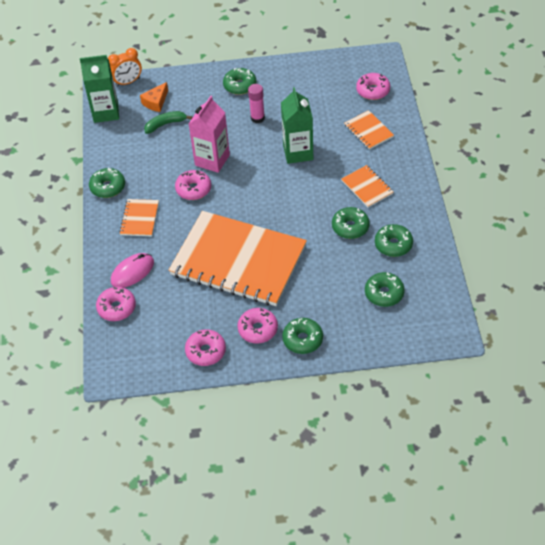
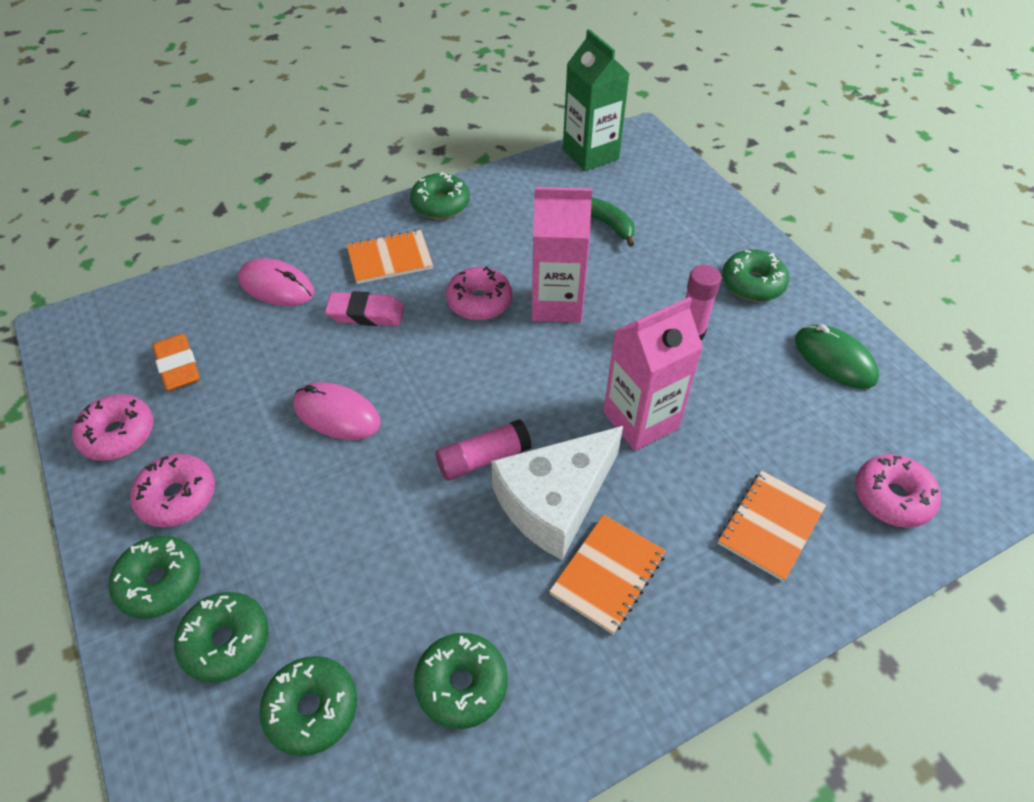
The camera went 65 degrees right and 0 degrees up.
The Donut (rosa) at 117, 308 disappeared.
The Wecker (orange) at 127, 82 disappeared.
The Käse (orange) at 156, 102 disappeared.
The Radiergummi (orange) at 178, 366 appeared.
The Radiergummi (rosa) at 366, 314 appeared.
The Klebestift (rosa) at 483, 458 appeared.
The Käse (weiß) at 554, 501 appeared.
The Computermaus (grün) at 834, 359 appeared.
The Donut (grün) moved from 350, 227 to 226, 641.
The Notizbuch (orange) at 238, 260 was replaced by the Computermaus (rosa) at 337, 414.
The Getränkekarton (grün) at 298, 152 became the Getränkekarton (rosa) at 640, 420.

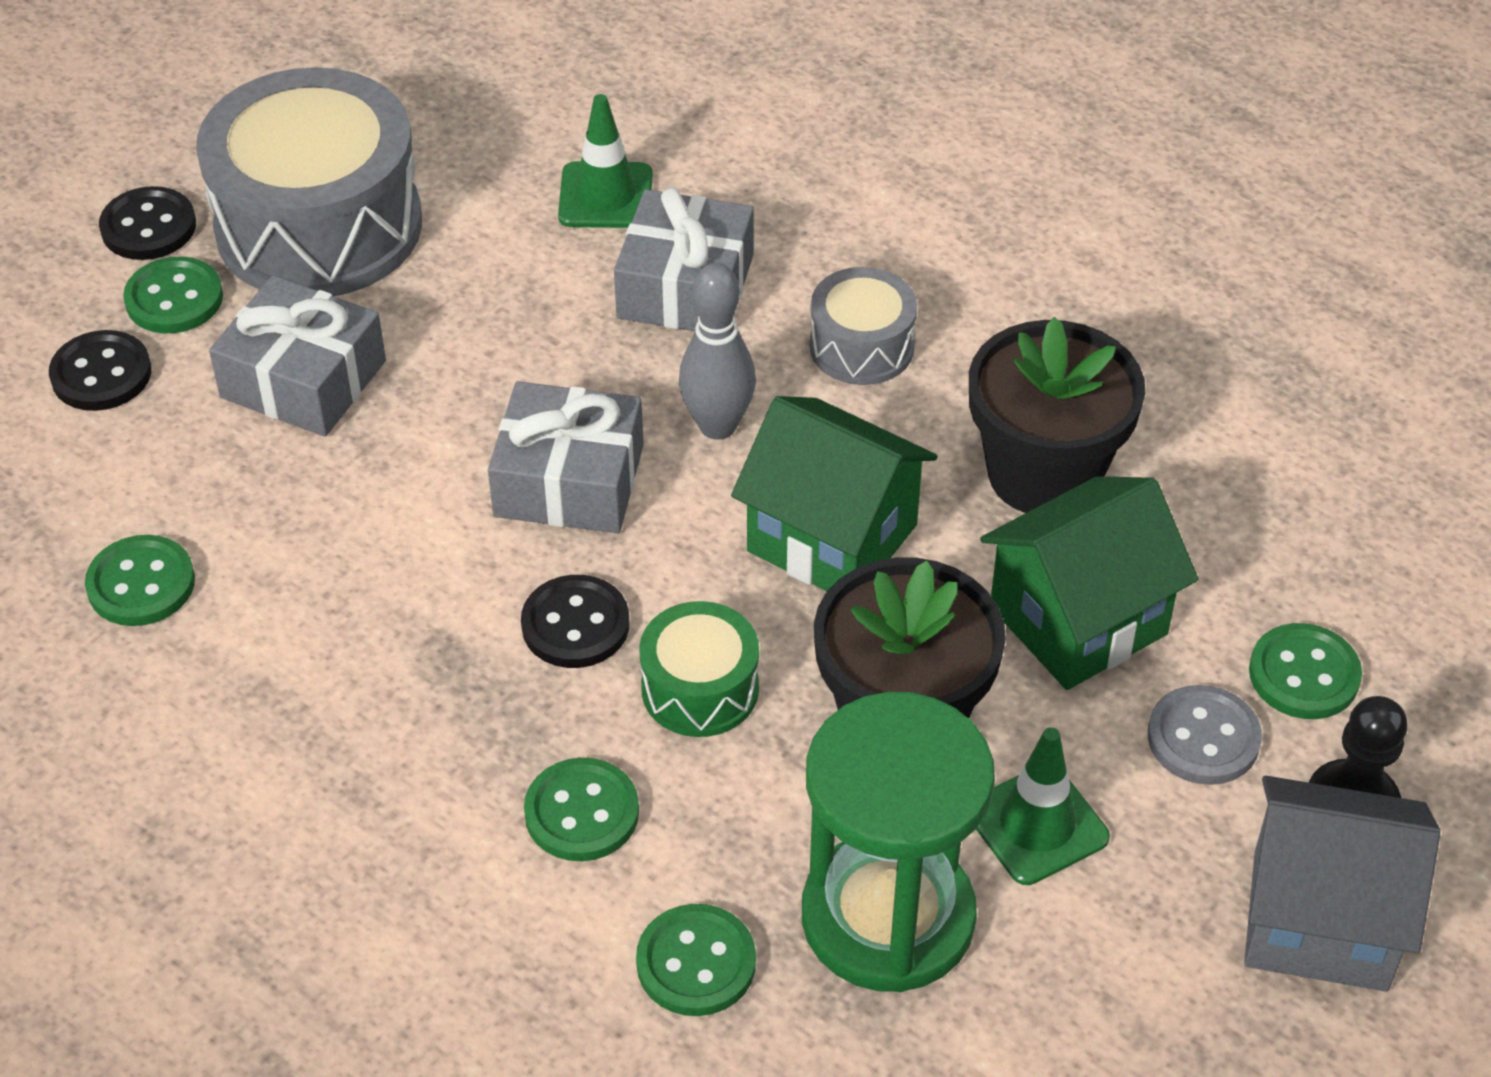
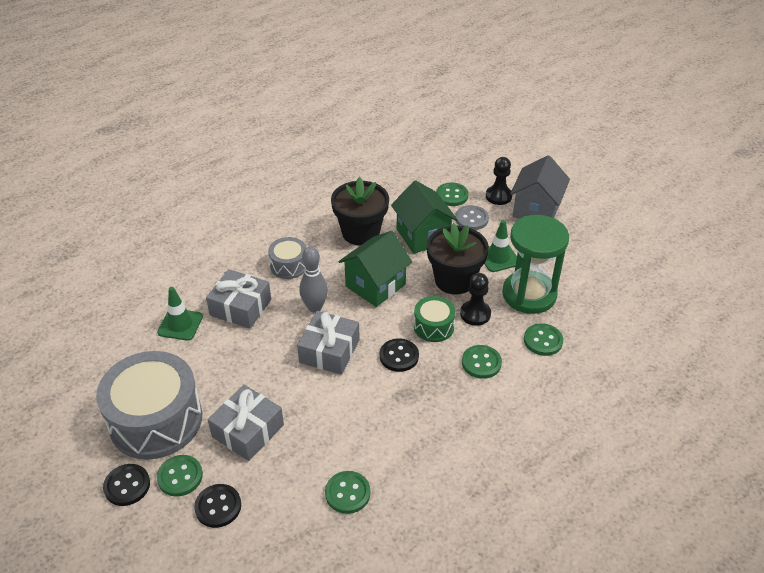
The camera went 80 degrees left and 5 degrees down.
The Bauer (schwarz) at 475, 314 appeared.

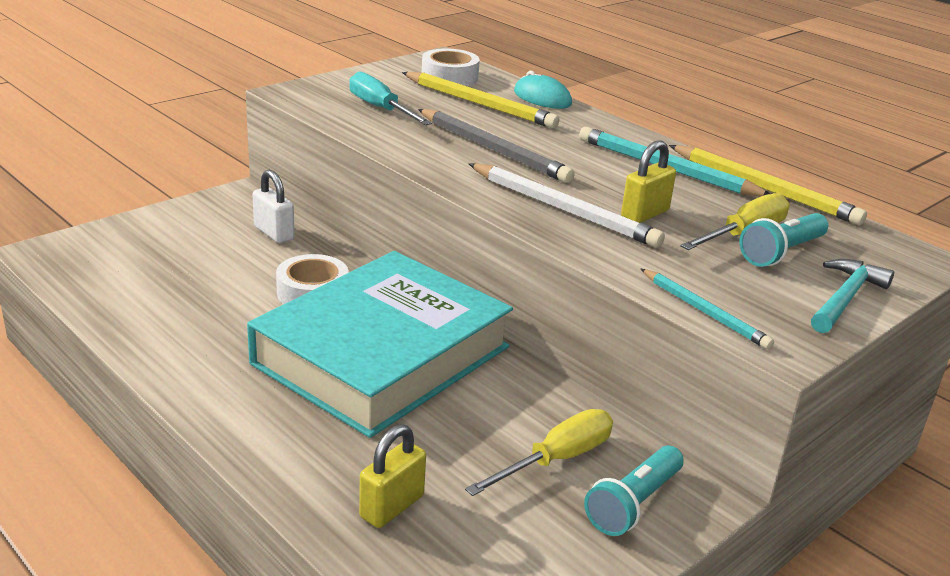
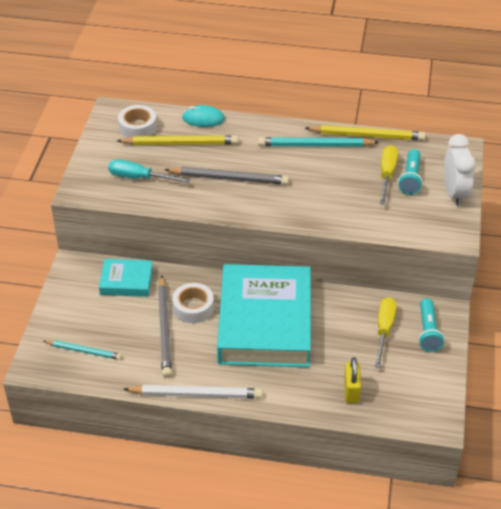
The camera went 35 degrees left and 15 degrees up.
The Vorhängeschloss (gelb) at 645, 214 disappeared.
The Bleistift (grau) at 164, 329 appeared.
The Bleistift (weiß) moved from 563, 209 to 196, 394.
The Bleistift (türkis) moved from 704, 312 to 84, 351.
The Vorhängeschloss (weiß) at 274, 233 was replaced by the Buch (türkis) at 126, 281.
The Hammer (türkis) at 845, 298 was replaced by the Wecker (weiß) at 454, 193.

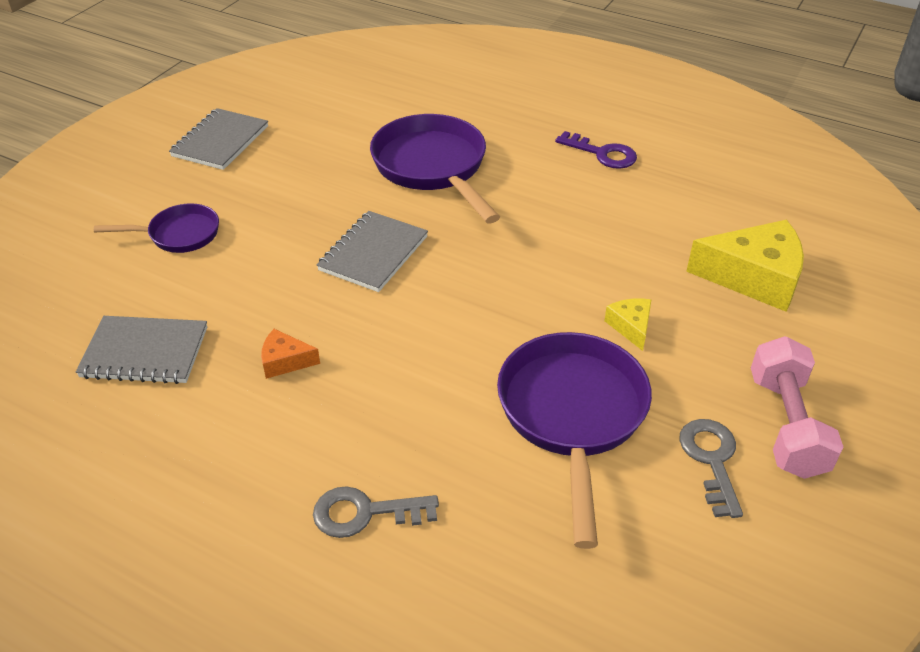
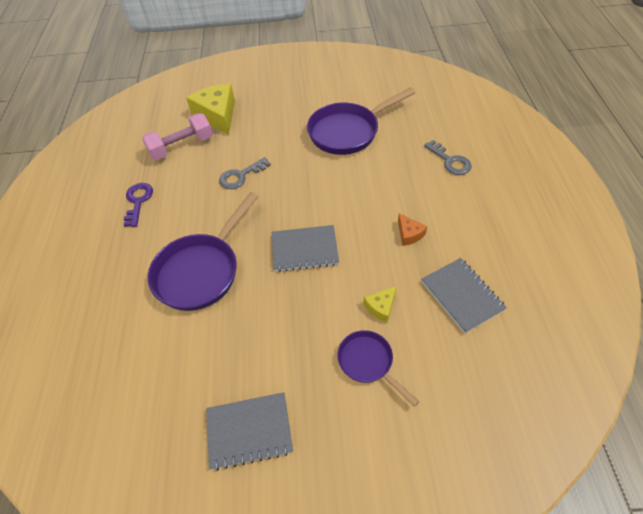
The camera went 120 degrees left and 10 degrees up.
The Käse (gelb) moved from 631, 326 to 381, 307.
The Schlüssel (grau) moved from 711, 460 to 240, 176.
The Hantel (rosa) moved from 786, 425 to 182, 147.

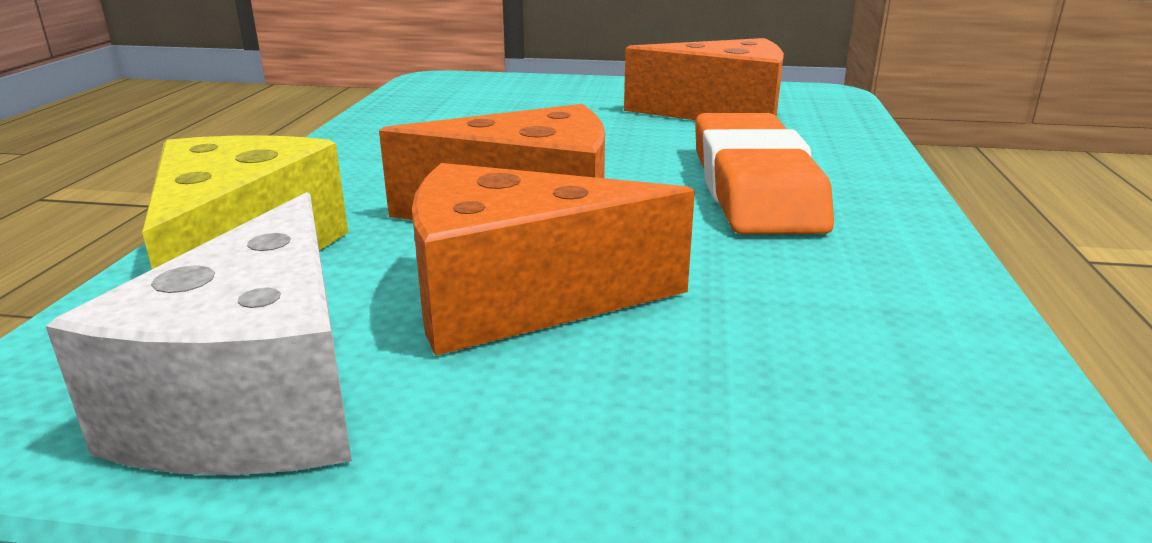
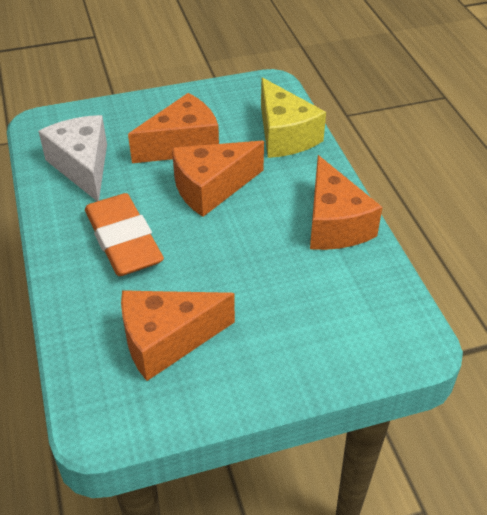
The camera went 155 degrees right and 20 degrees up.
The Käse (orange) at 334, 224 appeared.
The Käse (weiß) moved from 260, 397 to 82, 166.

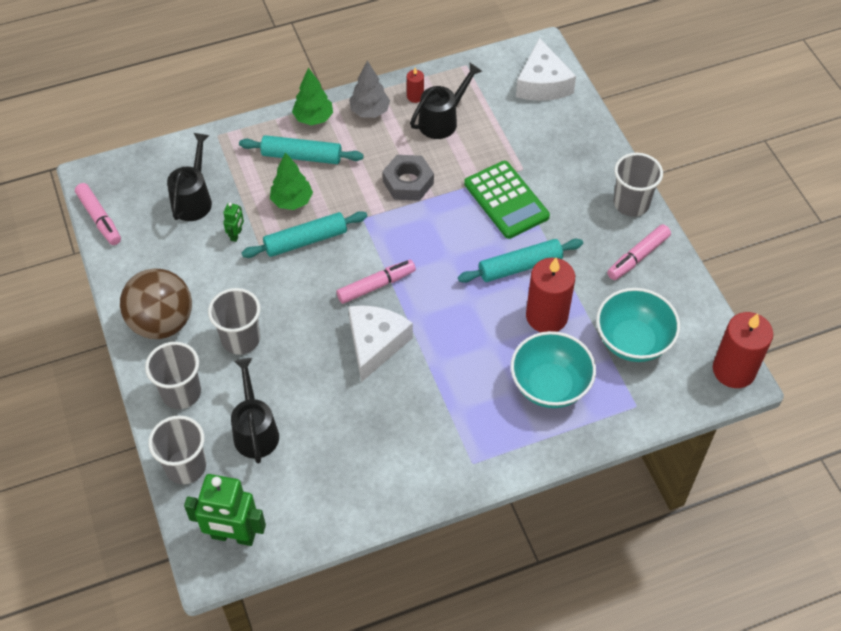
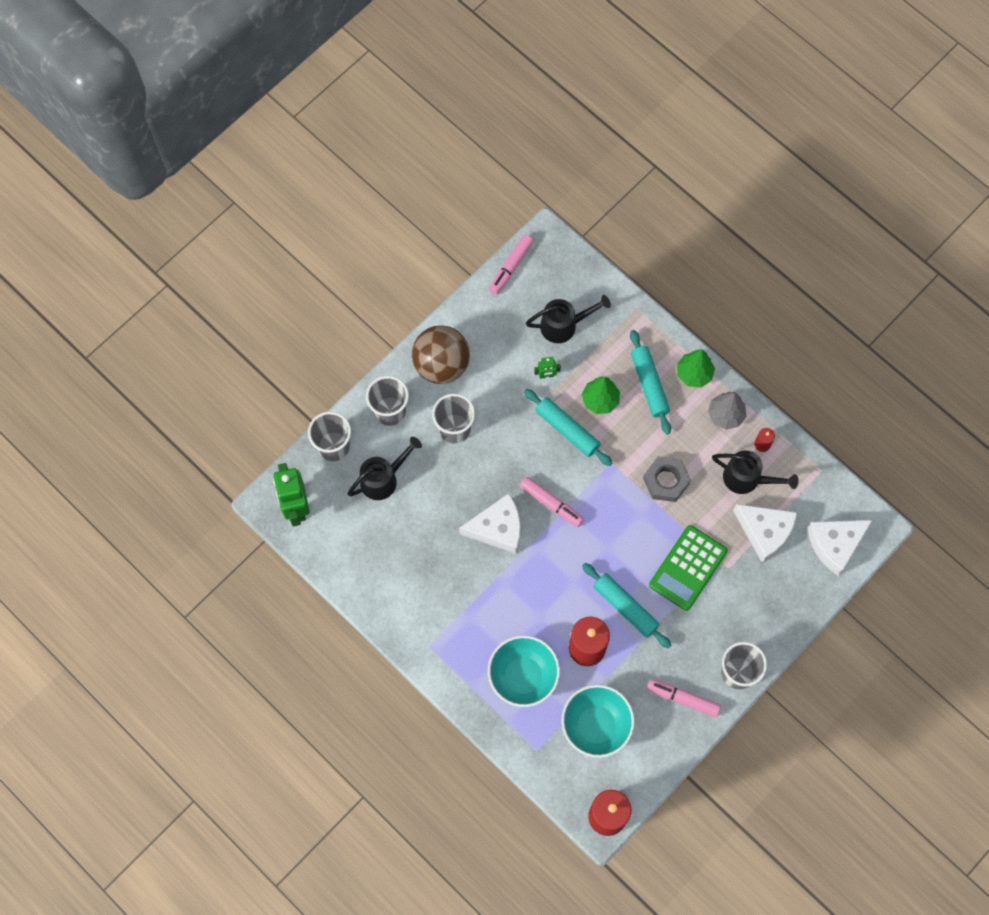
The camera went 65 degrees right and 15 degrees up.
The Käse (weiß) at 765, 532 appeared.

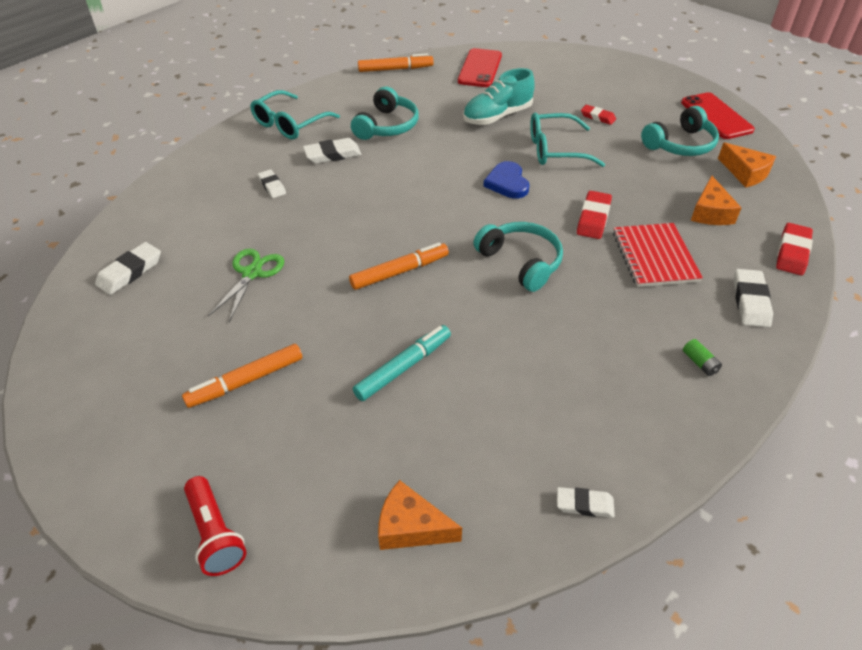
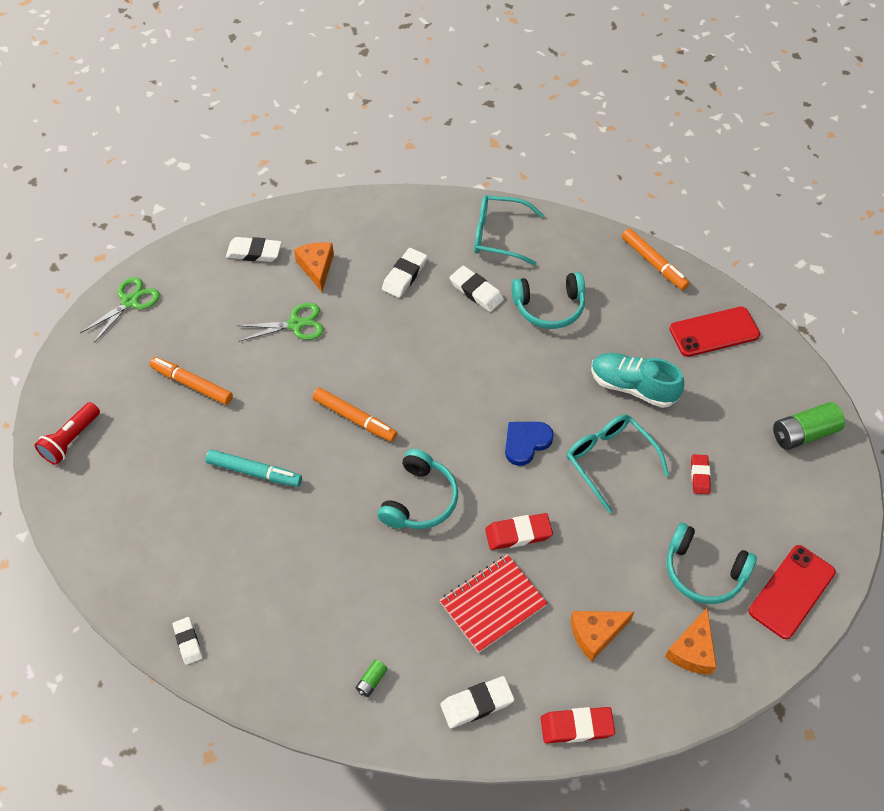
The camera went 60 degrees right and 10 degrees up.
The Schere (grün) at 130, 301 appeared.
The Batterie (grün) at 803, 434 appeared.
The Käse (orange) moved from 411, 527 to 316, 268.
The Radiergummi (weiß) at 272, 186 changed to 1.51 times the size.

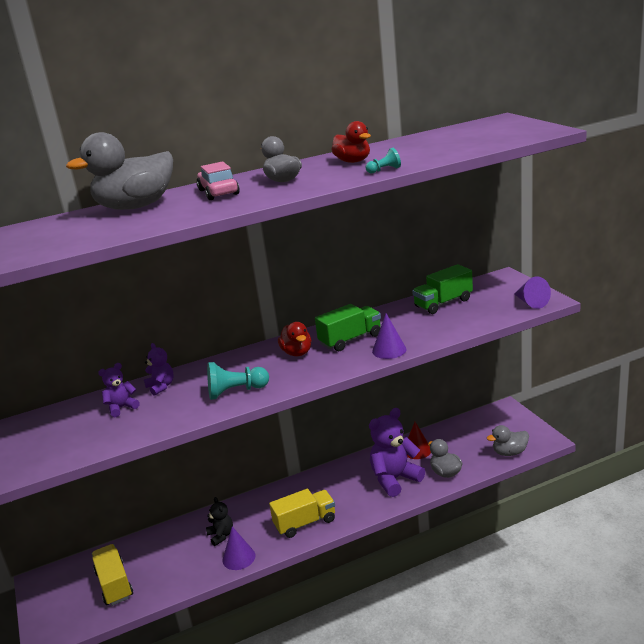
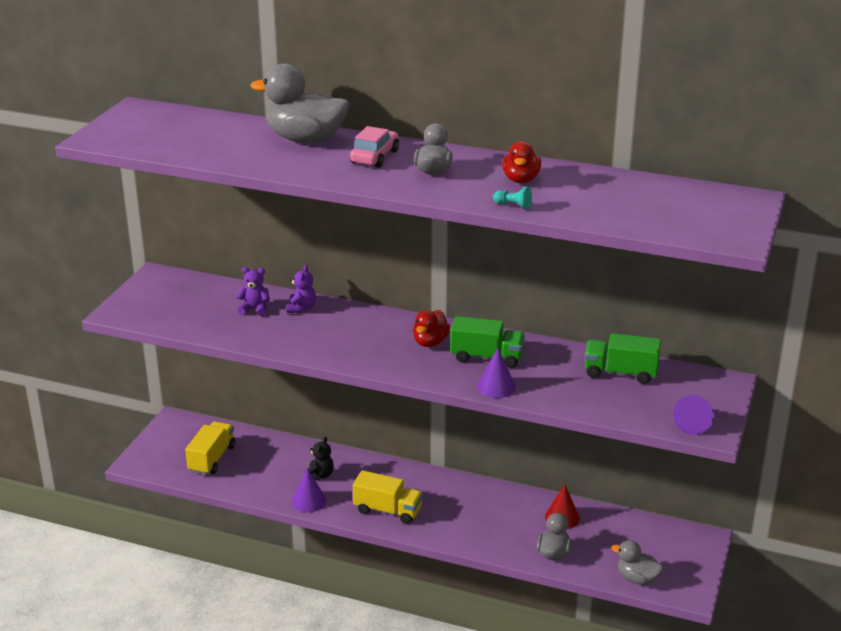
The camera went 40 degrees right and 5 degrees up.
The Bauer (türkis) at 236, 392 disappeared.
The Teddybär (lila) at 394, 479 disappeared.

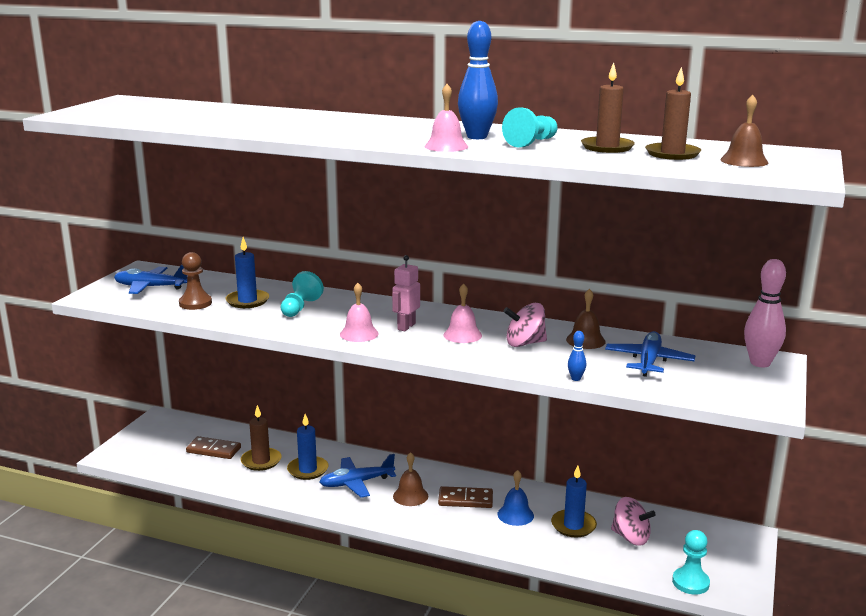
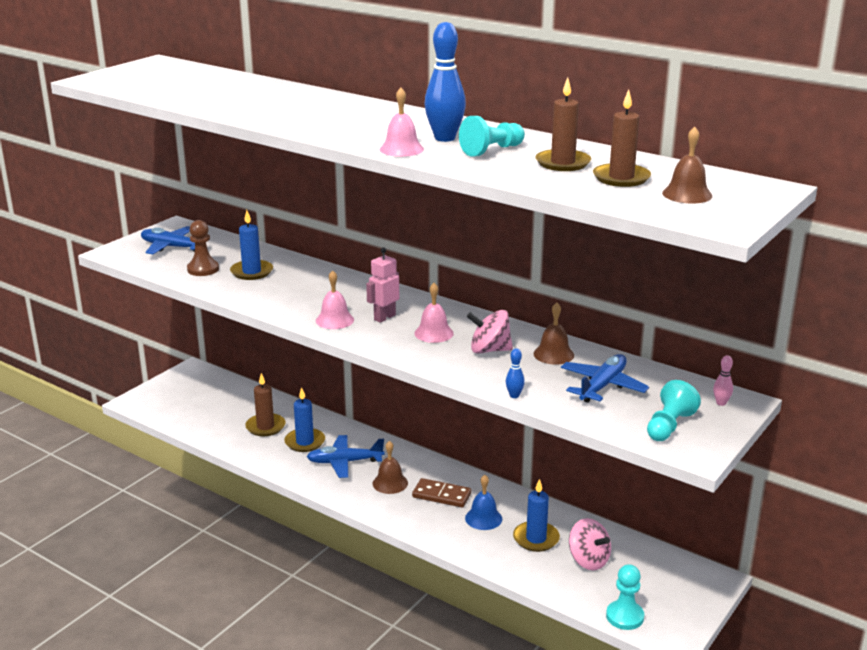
The camera went 15 degrees right and 5 degrees up.
The Dominostein (braun) at 214, 450 disappeared.
The Bauer (türkis) moved from 300, 307 to 669, 426.
The Bowlingkegel (rosa) at 760, 363 changed to 0.46 times the size.

